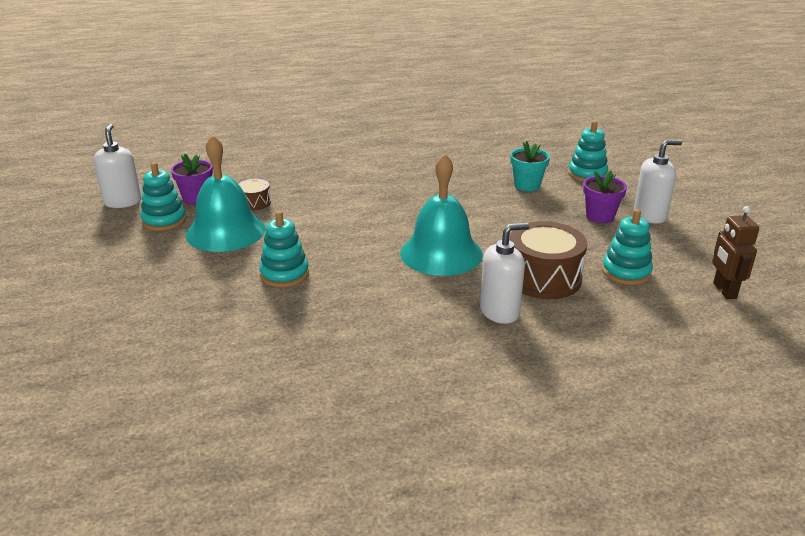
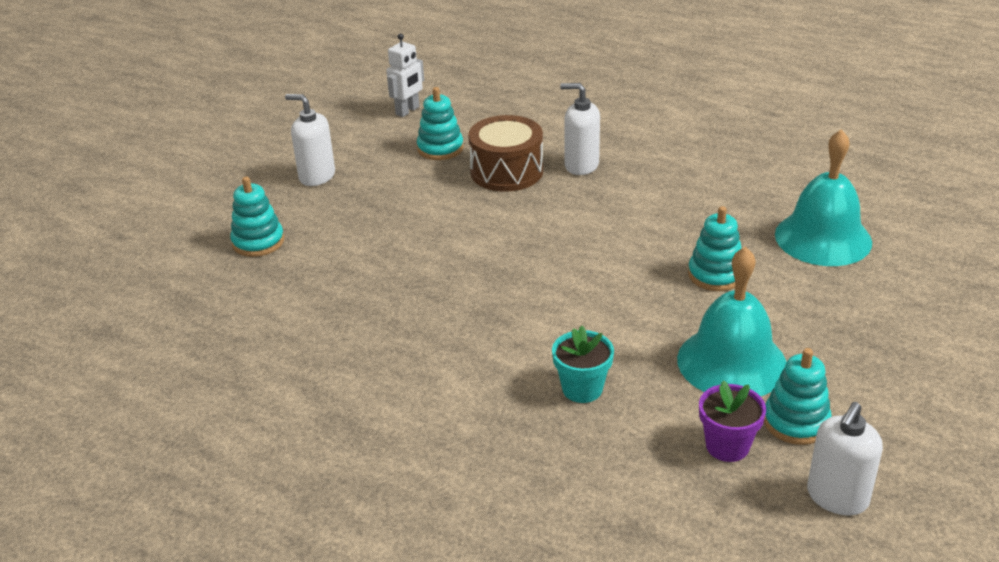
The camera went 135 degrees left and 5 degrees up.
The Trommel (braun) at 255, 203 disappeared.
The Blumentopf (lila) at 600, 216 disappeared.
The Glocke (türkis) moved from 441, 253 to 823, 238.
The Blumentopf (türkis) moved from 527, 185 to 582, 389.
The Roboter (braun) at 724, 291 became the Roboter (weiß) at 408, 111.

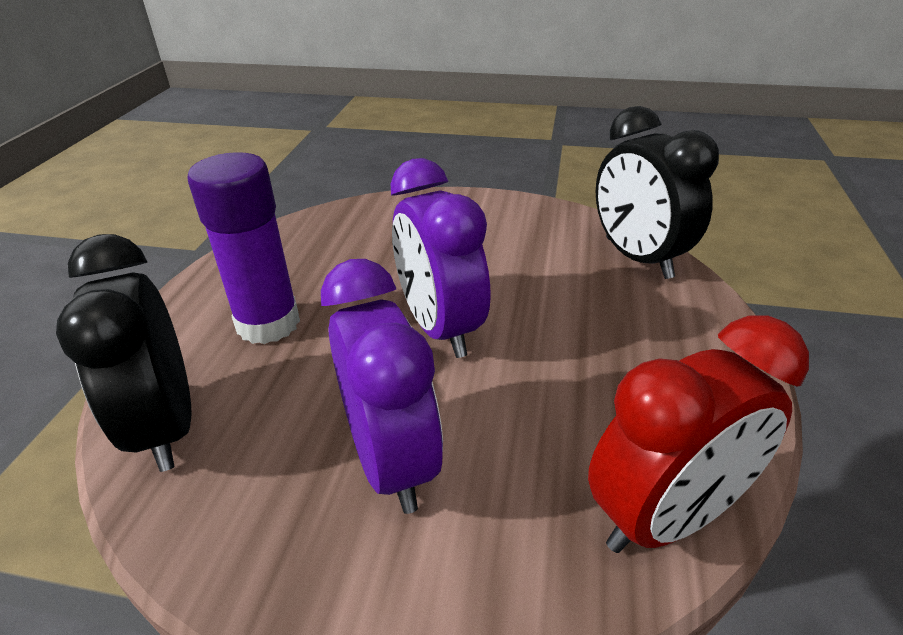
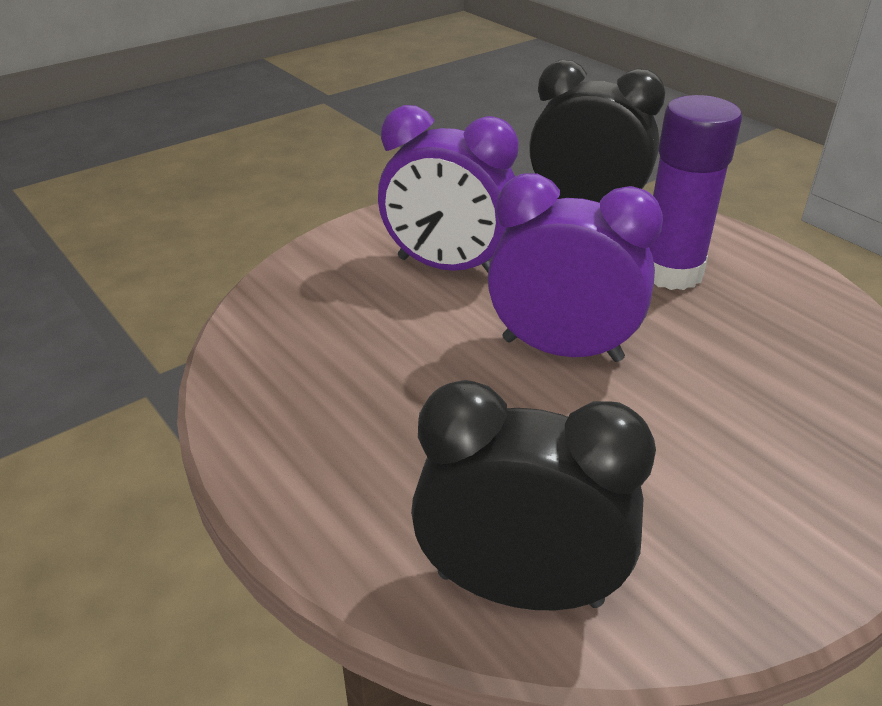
The camera went 130 degrees right and 0 degrees up.
The Wecker (rot) at 666, 517 disappeared.

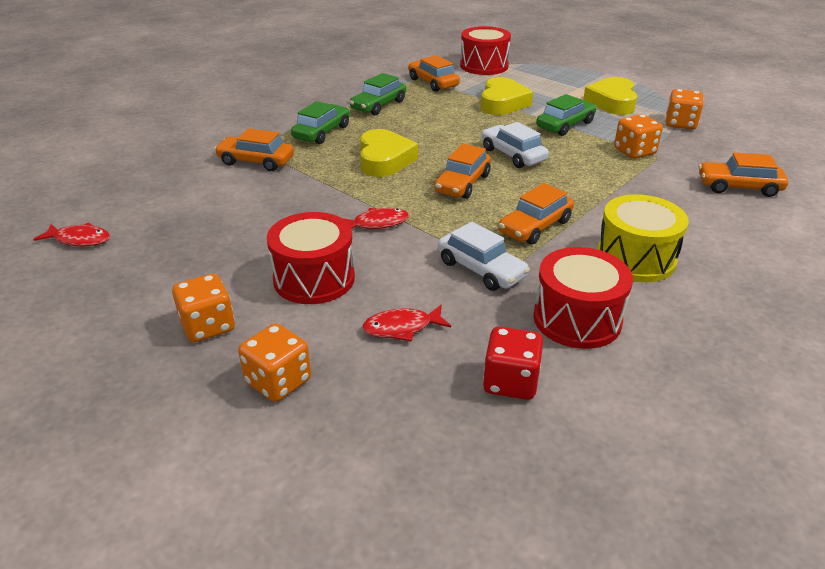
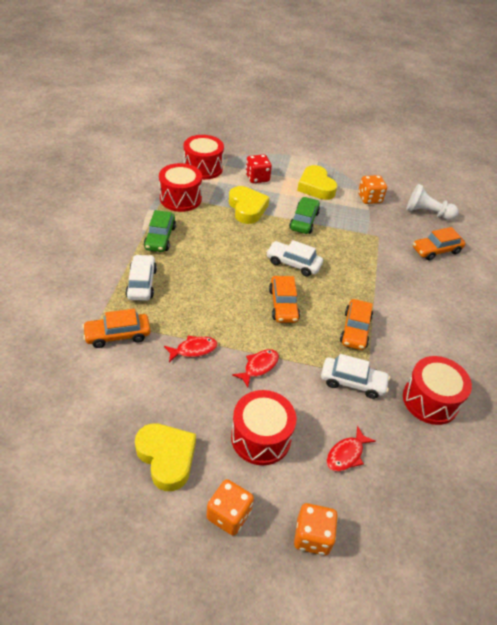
The camera went 35 degrees left and 10 degrees up.
The Trommel (gelb) at 635, 259 disappeared.
The Spielwürfel (orange) at 634, 152 disappeared.
The Bauer (weiß) at 427, 213 appeared.
The Fisch (rot) moved from 79, 239 to 193, 349.
The Herz (gelb) moved from 384, 160 to 166, 458.
The Spielwürfel (rot) moved from 510, 382 to 257, 178.
The Auto (orange) at 433, 83 was replaced by the Trommel (rot) at 180, 198.
The Auto (grün) at 322, 132 became the Auto (weiß) at 142, 283.

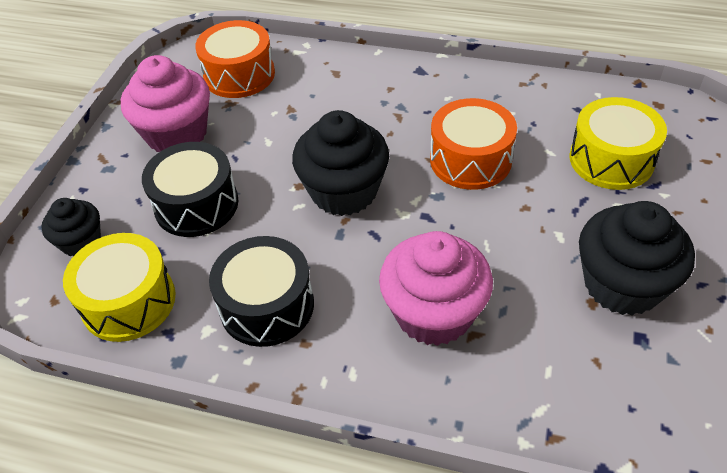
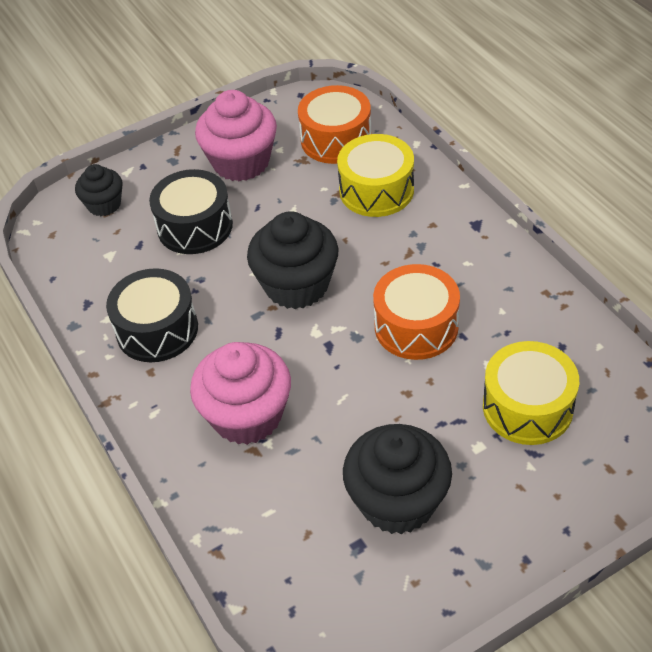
The camera went 45 degrees right and 0 degrees up.
The Trommel (gelb) moved from 128, 301 to 376, 190.

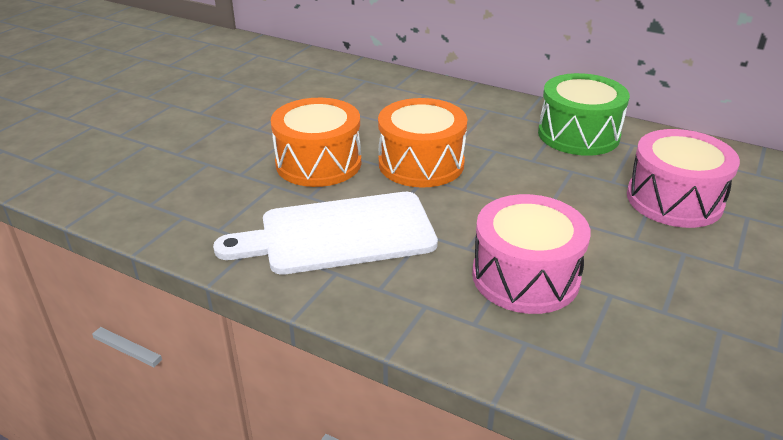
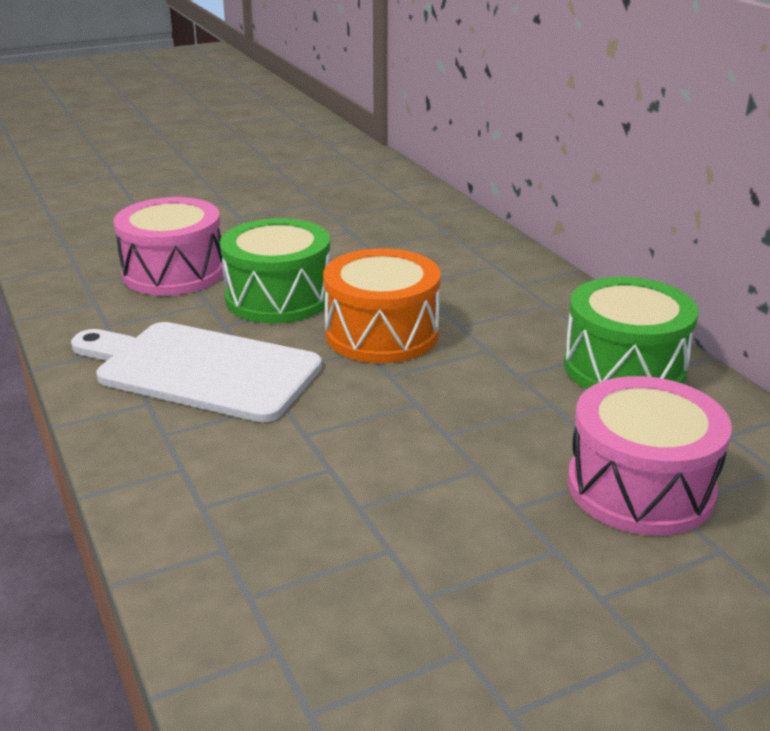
The camera went 35 degrees right and 5 degrees down.
The Trommel (rosa) moved from 525, 276 to 173, 272.
The Trommel (orange) at 318, 163 became the Trommel (grün) at 278, 297.

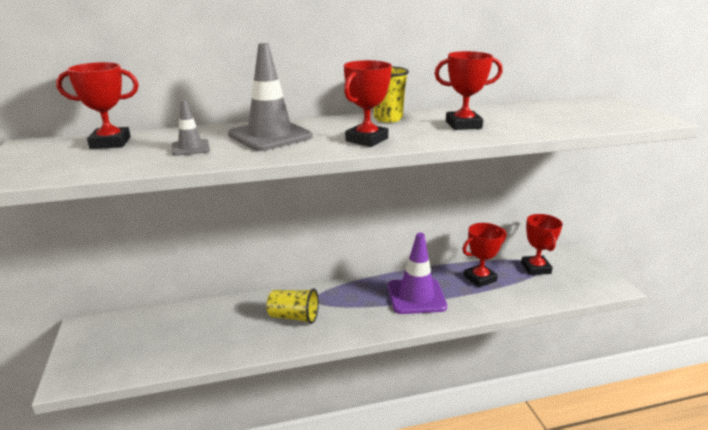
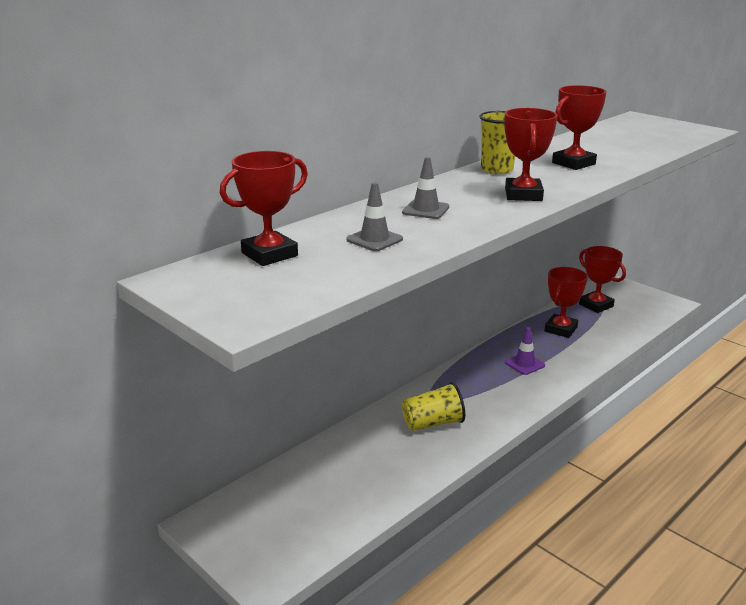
The camera went 30 degrees left and 0 degrees up.
The Leitkegel (grau) at 270, 136 changed to 0.51 times the size.
The Leitkegel (lila) at 416, 296 changed to 0.51 times the size.

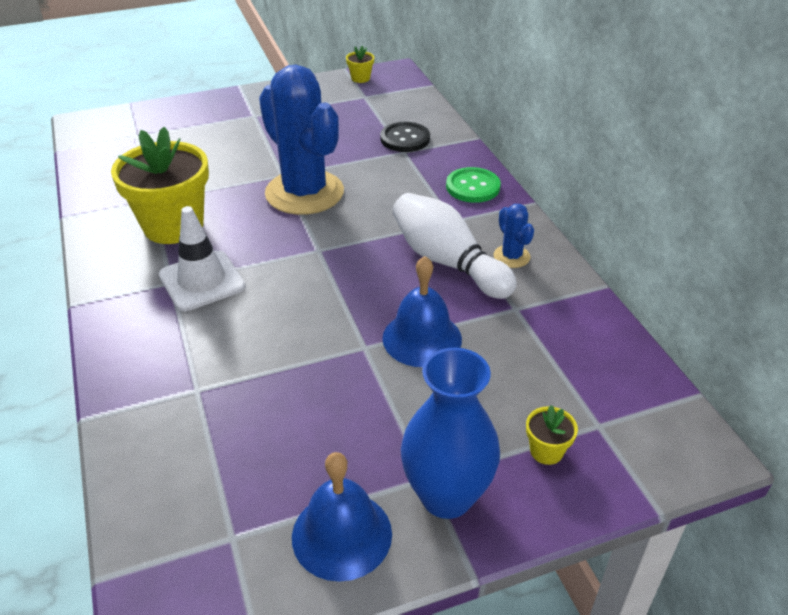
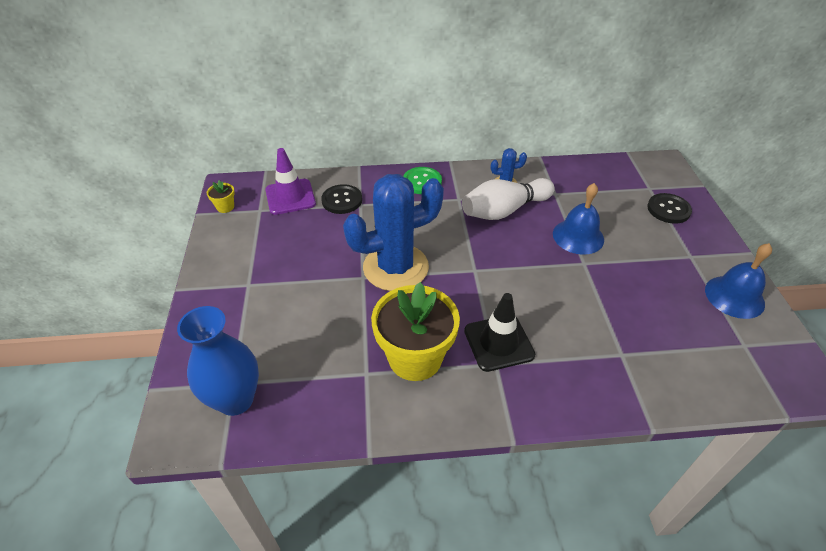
The camera went 75 degrees left and 5 degrees up.
The Leitkegel (lila) at 290, 197 appeared.
The Vase (blau) moved from 446, 496 to 235, 400.
The Blumentopf (gelb) at 546, 451 was replaced by the Knopf (schwarz) at 668, 209.
The Leitkegel (weiß) at 202, 281 became the Leitkegel (schwarz) at 498, 343.

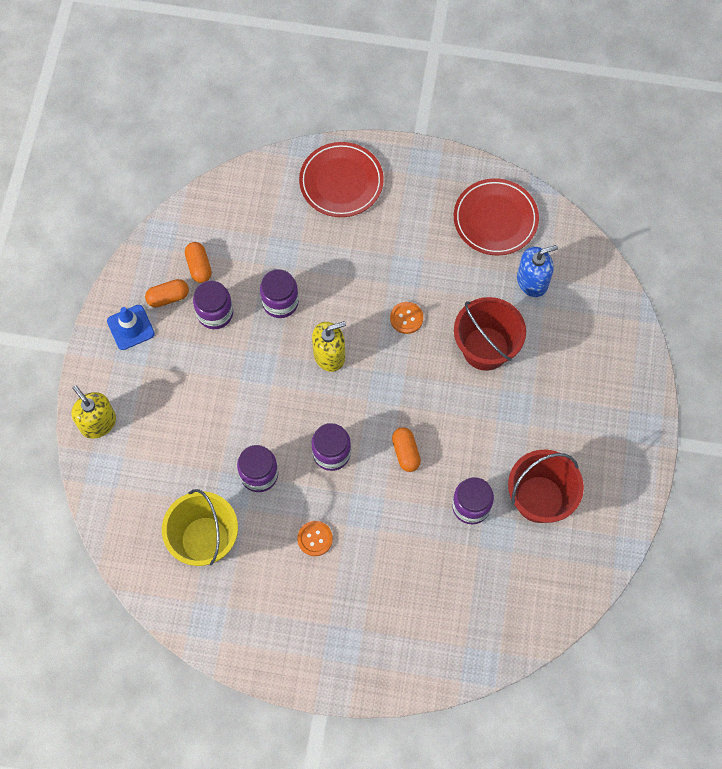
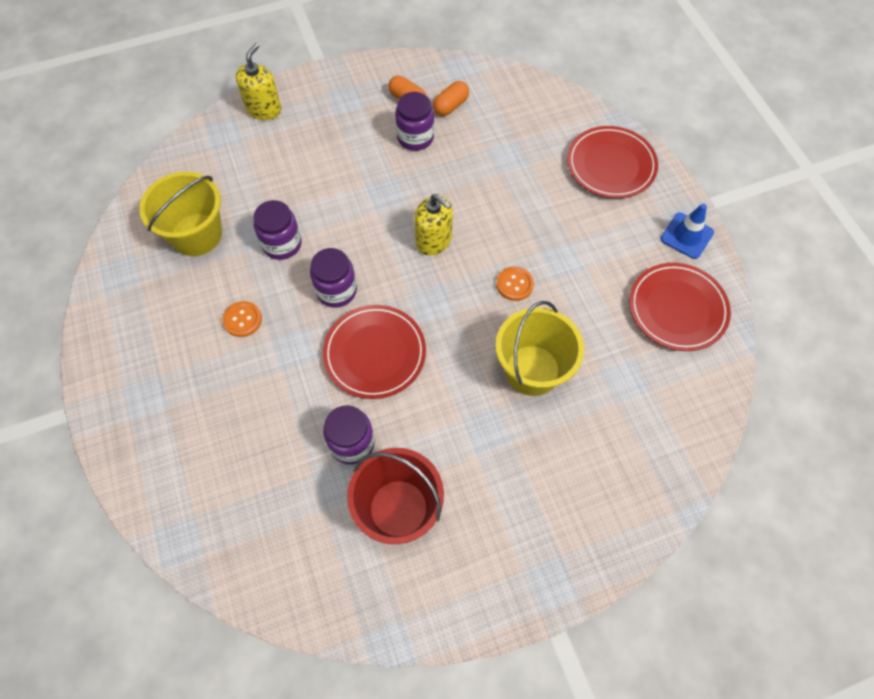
The camera went 60 degrees right and 5 degrees down.
The Einmachglas (lila) at 280, 302 disappeared.
The Seifenspender (blau) at 532, 281 disappeared.
The Leitkegel (blau) moved from 130, 327 to 686, 236.
The Kapsel (orange) at 406, 452 was replaced by the Teller (rot) at 375, 353.
The Eimer (rot) at 485, 348 became the Eimer (gelb) at 532, 370.

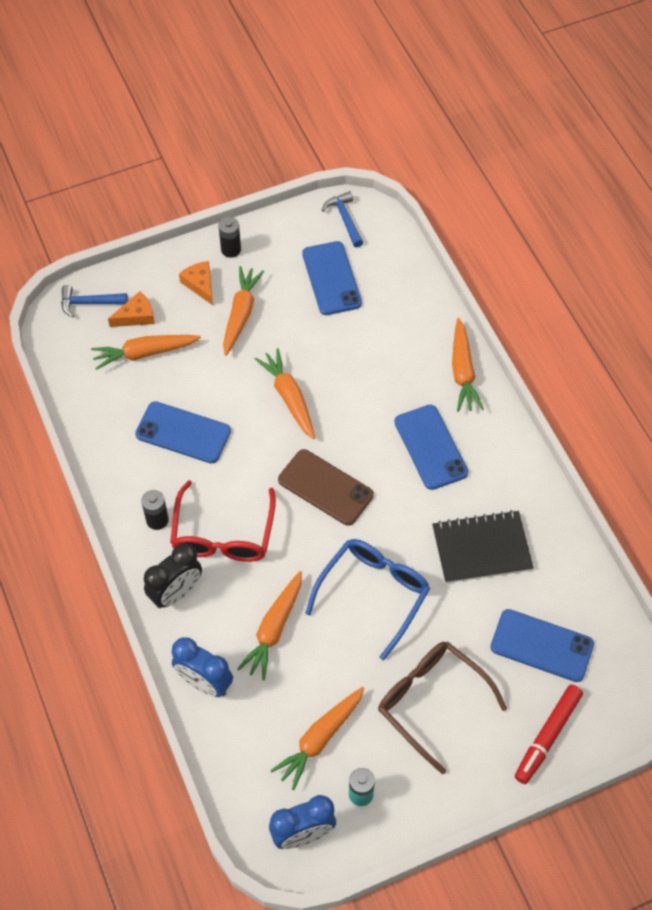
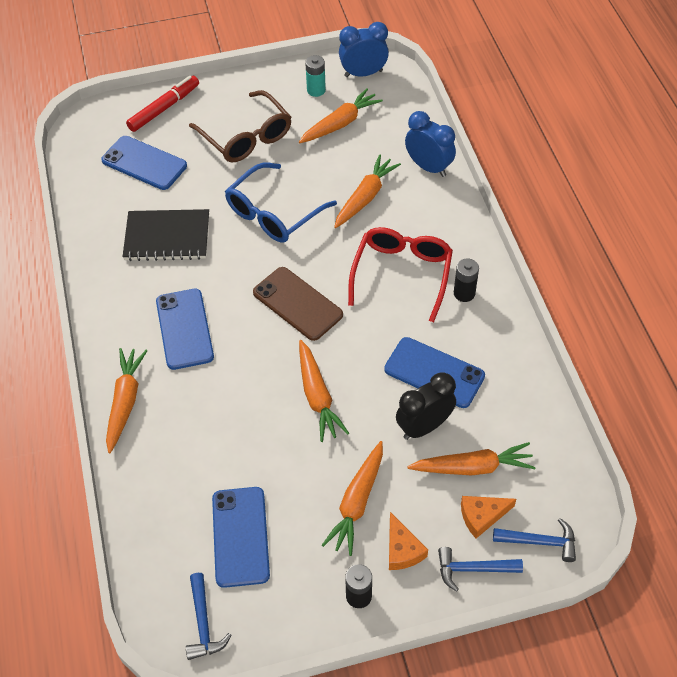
The camera went 170 degrees left and 5 degrees down.
The Hammer (blau) at 472, 569 appeared.
The Wecker (schwarz) moved from 176, 593 to 424, 426.

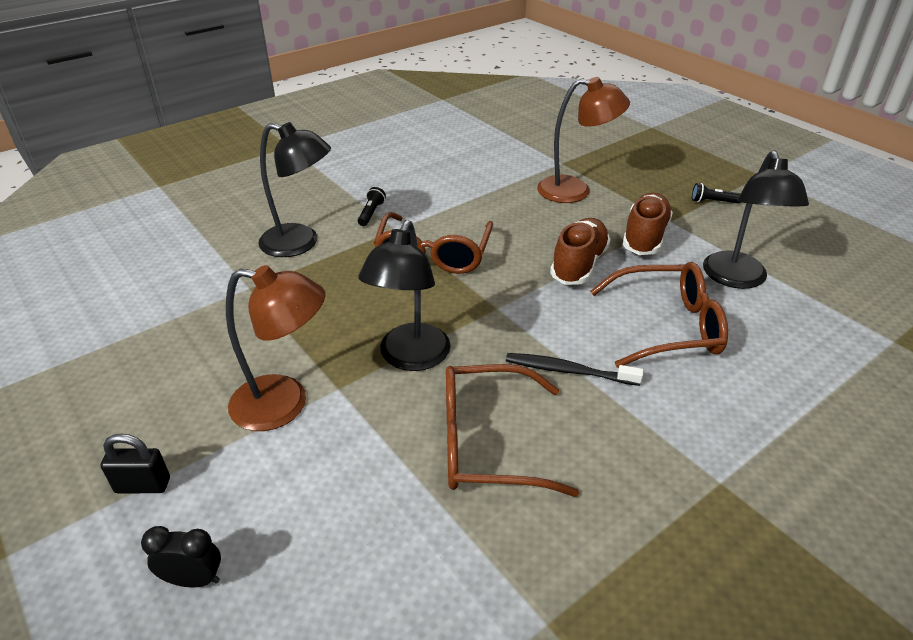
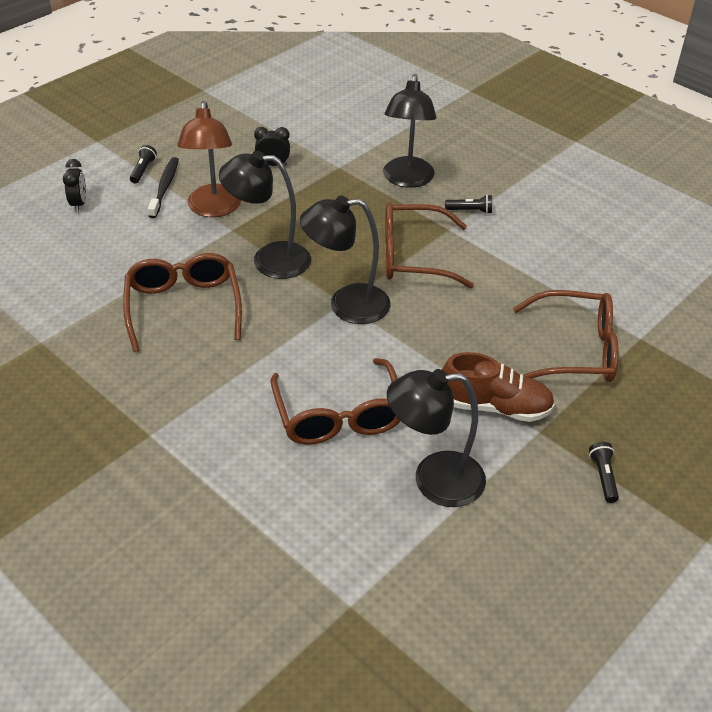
The camera went 80 degrees right and 5 degrees up.
The Schuh (braun) at 579, 264 disappeared.
The Wecker (schwarz) at 273, 165 appeared.
The Lampe (schwarz) at 346, 305 appeared.
The Zahnbürste (schwarz) moved from 568, 371 to 165, 187.
The Vorhängeschloss (schwarz) at 143, 485 was replaced by the Taschenlampe (schwarz) at 143, 170.
The Lampe (braun) at 575, 191 was replaced by the Brille (braun) at 576, 350.

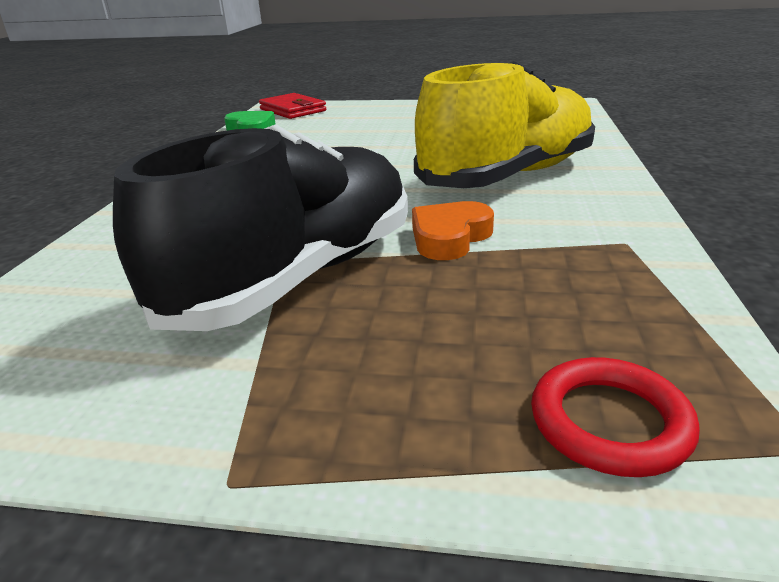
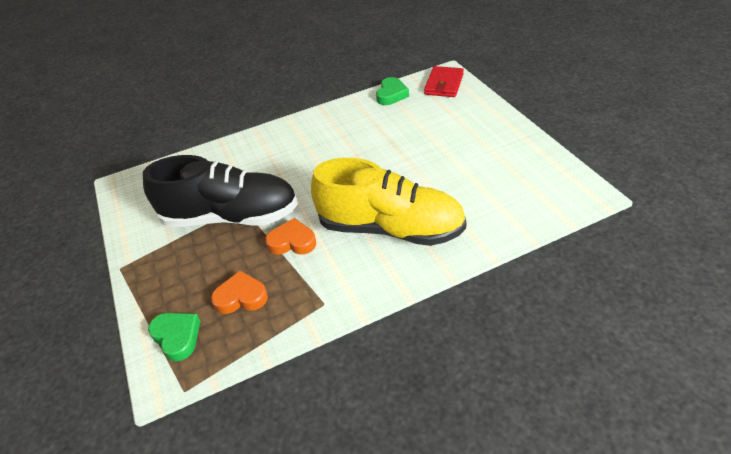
The camera went 60 degrees right and 15 degrees up.
The Herz (orange) at 241, 297 appeared.
The Ring (rot) at 609, 422 was replaced by the Herz (grün) at 177, 337.

